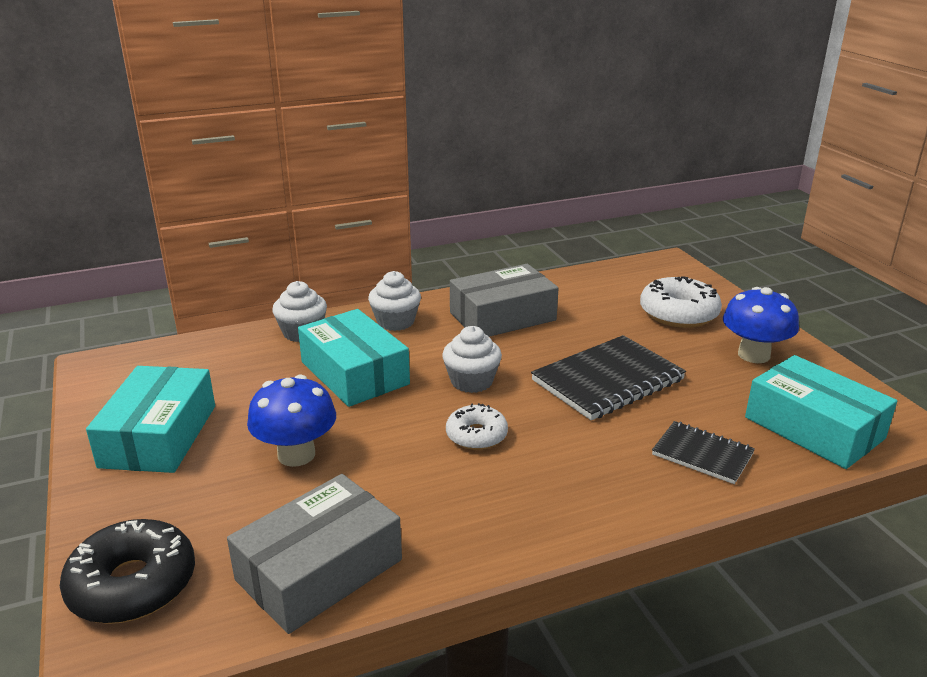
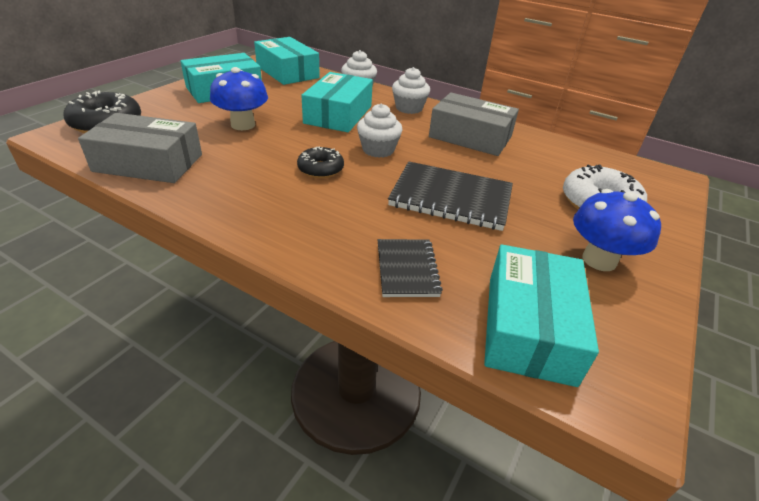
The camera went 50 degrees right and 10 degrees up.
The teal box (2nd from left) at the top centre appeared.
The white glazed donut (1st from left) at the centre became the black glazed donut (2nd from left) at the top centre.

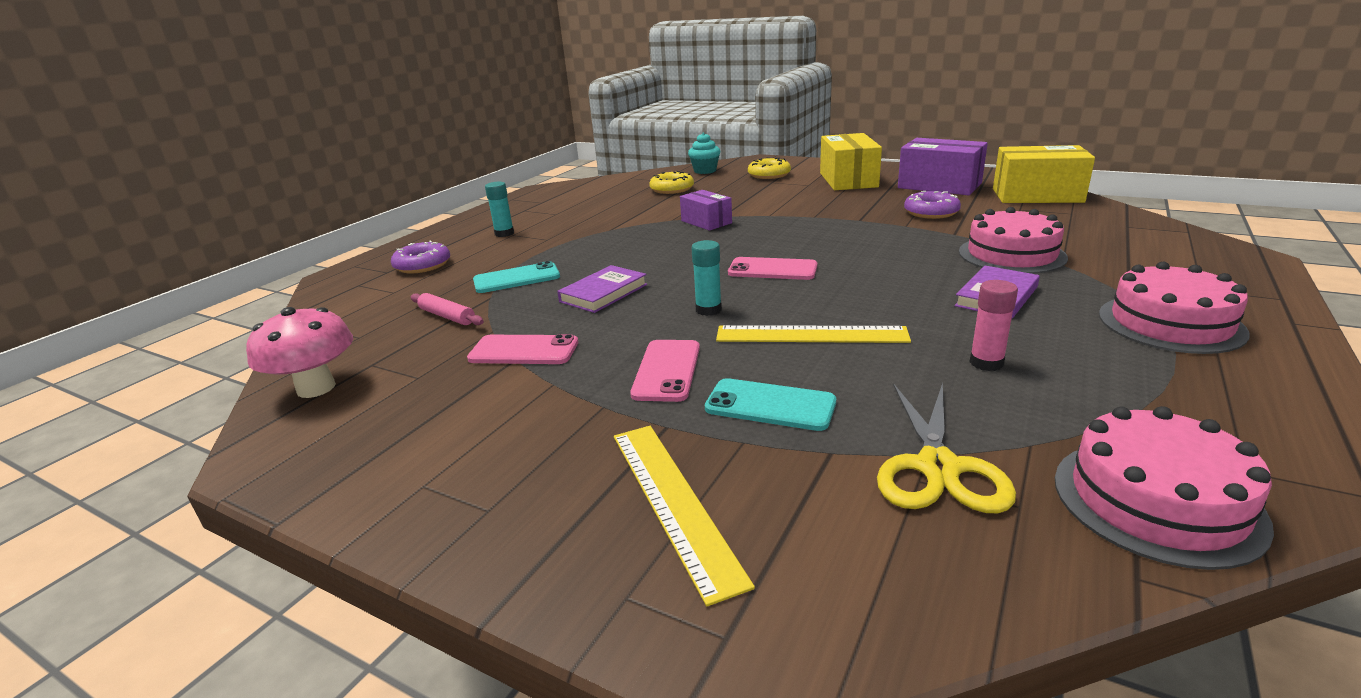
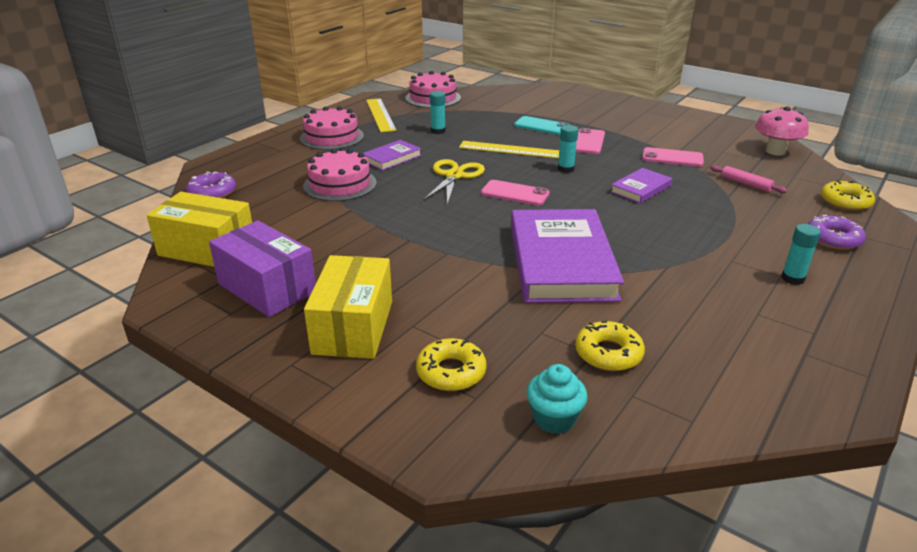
The camera went 175 degrees left and 5 degrees up.
The teal phone (1st from left) at the centre disappeared.
The golden glazed donut (3rd from left) at the middle right appeared.
The golden measuring stick (1st from left) moved from the bottom centre to the top centre.
The golden shears moved from the middle right to the top centre.
The royal purple glazed donut (2nd from left in the first image) moved from the top right to the middle left.
The royal purple box (1st from left) at the top centre was replaced by the royal purple book (2nd from left) at the centre.
The rosy glue at the middle right became the teal glue (1st from left) at the top centre.

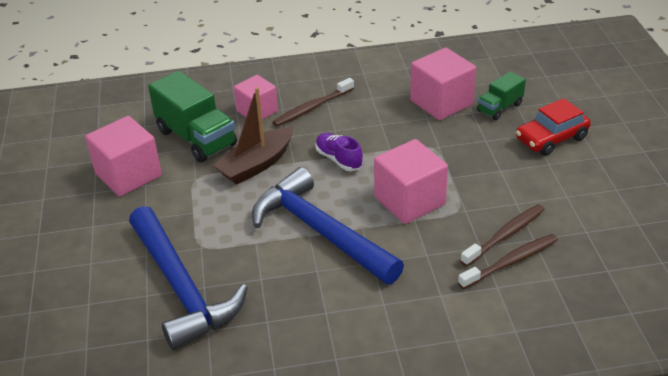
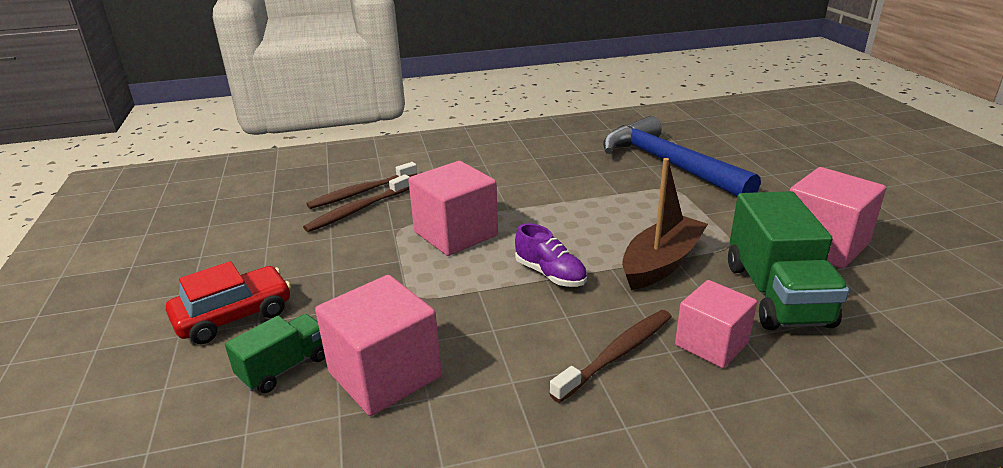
The camera went 175 degrees right and 10 degrees down.
The cobalt carpenter's hammer (2nd from left) at the centre disappeared.
The leaf-green toy truck (1st from left in the first image) at the top left turned 135 degrees counterclockwise.

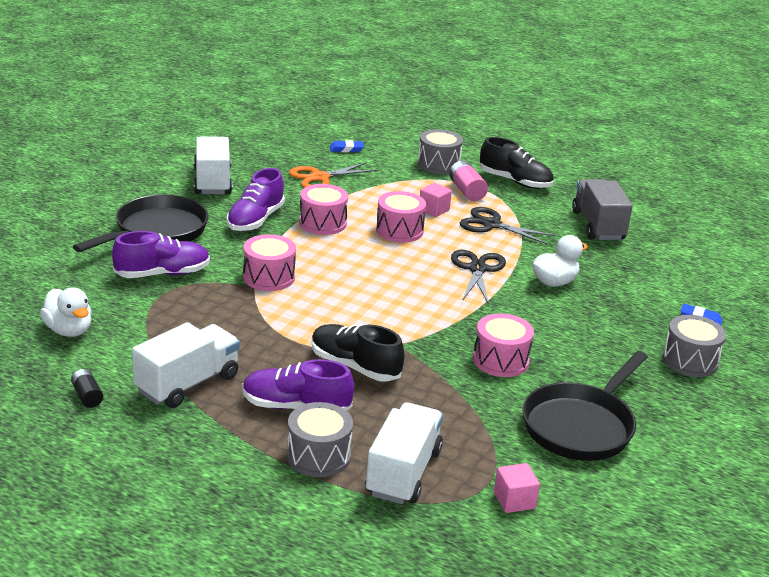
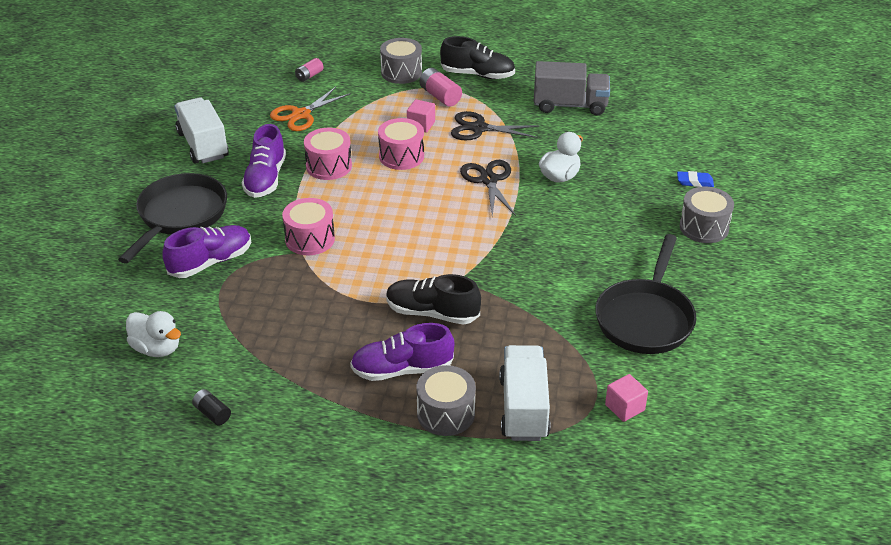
The camera went 15 degrees left and 10 degrees up.
The white toy truck (1st from left) at the middle left disappeared.
The rosy toy drum (4th from left) at the centre disappeared.
The cobalt pencil eraser (1st from left) at the top centre was replaced by the rosy AA battery (1st from left) at the top centre.
The gray toy truck at the middle right turned 120 degrees clockwise.

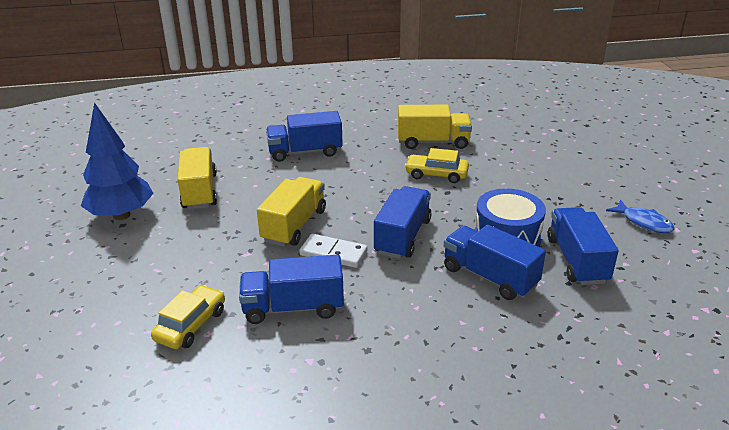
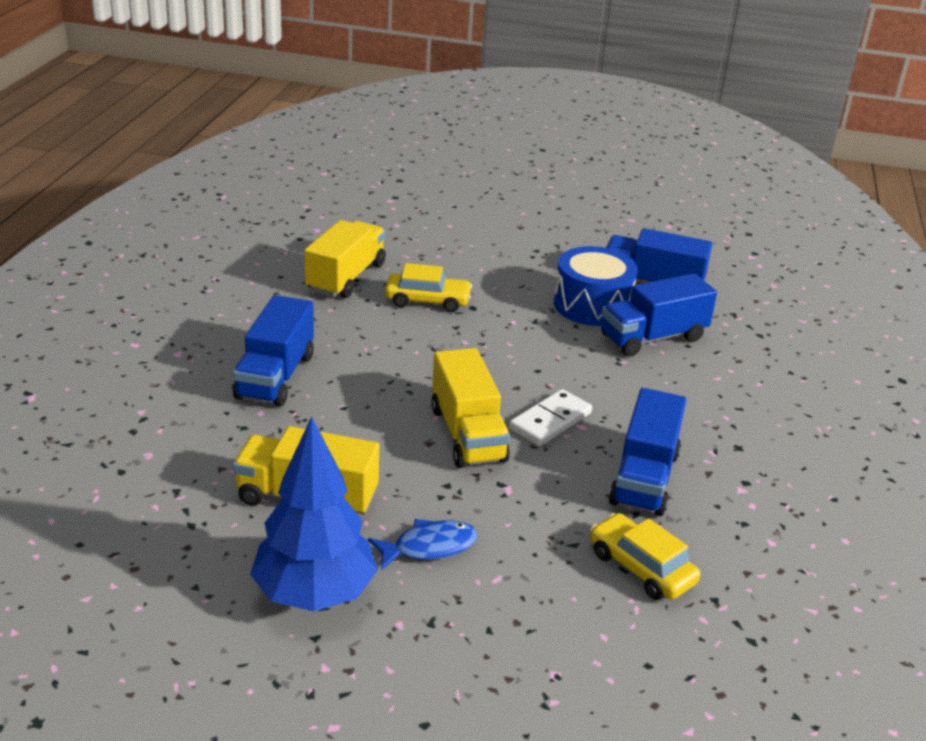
The camera went 70 degrees left and 0 degrees up.
The cobalt toy truck (3rd from left) at the centre disappeared.
The cobalt fish figure moved from the middle right to the bottom centre.
The golden toy truck (2nd from left in the first image) at the centre turned 150 degrees counterclockwise.
The golden car (2nd from left in the first image) at the centre turned 120 degrees counterclockwise.

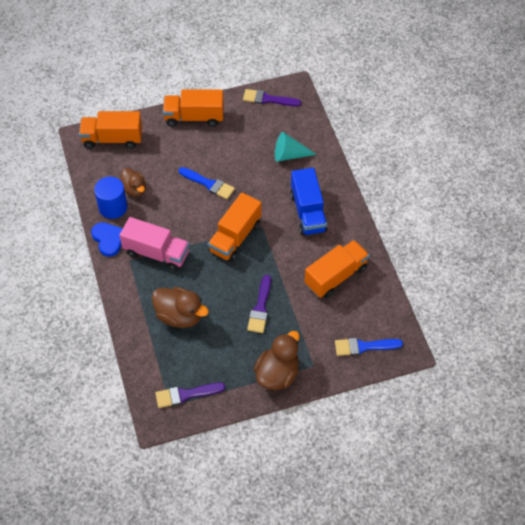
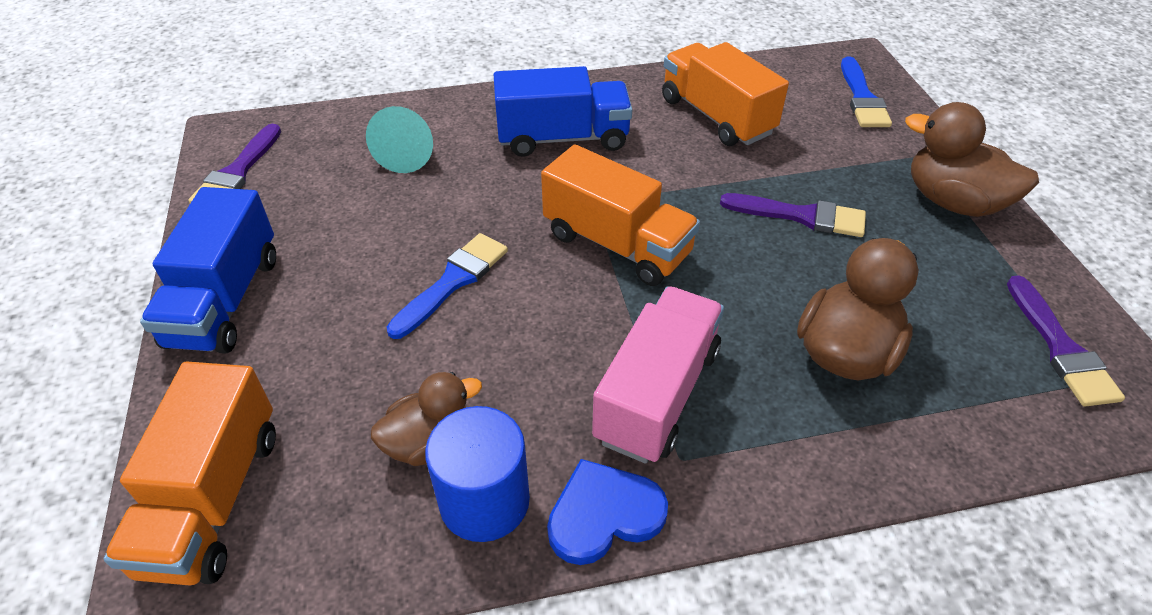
The camera went 85 degrees left and 10 degrees down.
The bright orange toy truck (2nd from left) at the top centre became the cobalt toy truck (1st from left) at the middle left.

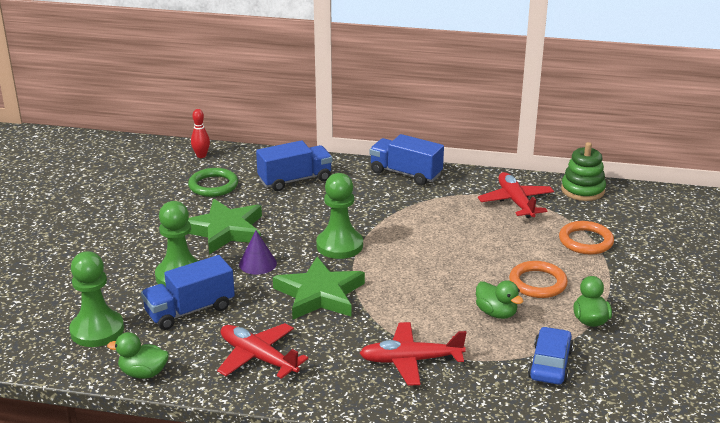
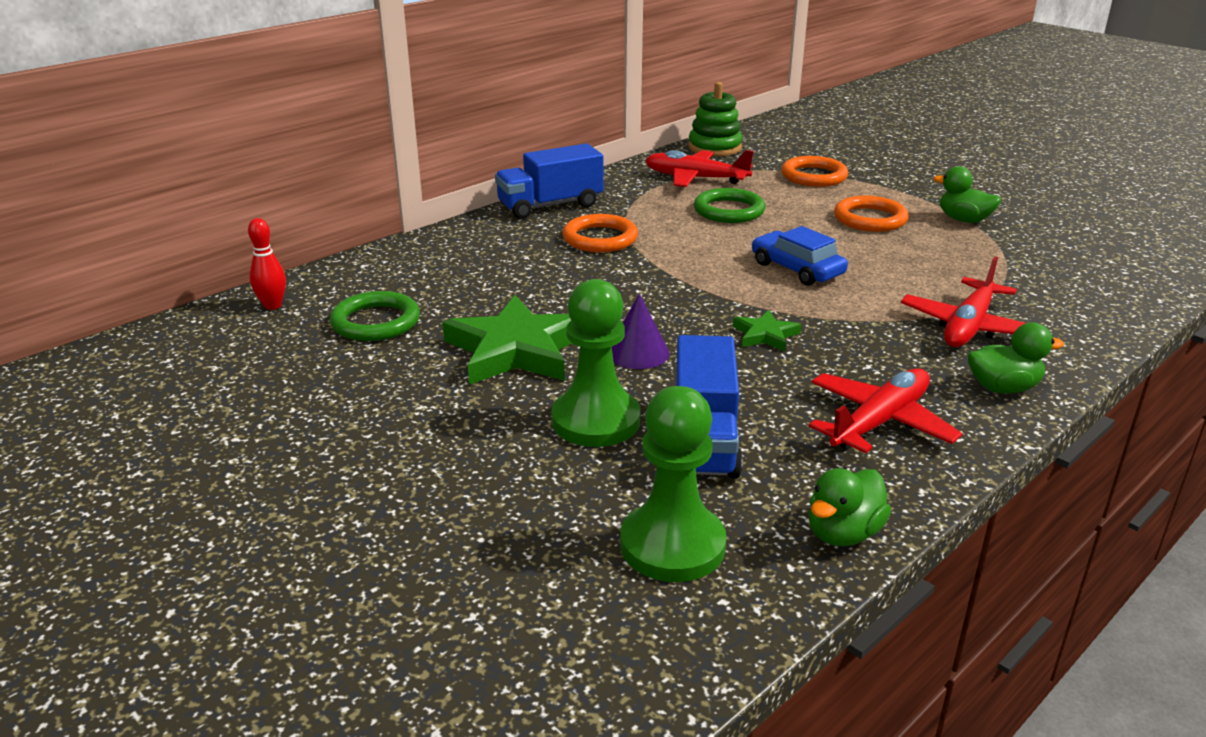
The camera went 55 degrees left and 0 degrees up.
The cobalt toy truck (2nd from left) at the centre disappeared.
The leaf-green game pawn (3rd from left) at the centre disappeared.
The bright orange ring (1st from left) at the top centre appeared.
The leaf-green ring (2nd from left) at the top centre appeared.
The leaf-green duck (2nd from left in the first image) moved from the bottom right to the middle right.
The cobalt car moved from the bottom right to the centre.
The scarlet plane (1st from left in the first image) at the bottom centre turned 150 degrees clockwise.
The leaf-green star shape (2nd from left) at the bottom centre changed to 0.48 times the size.

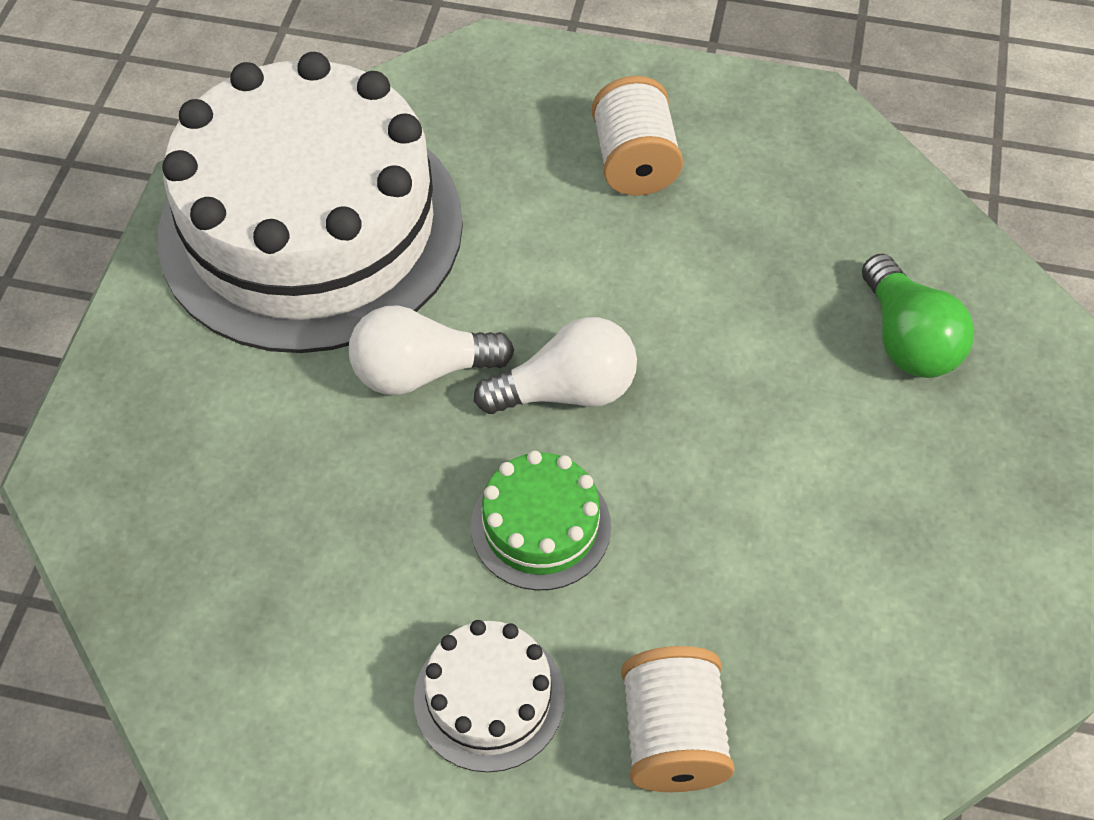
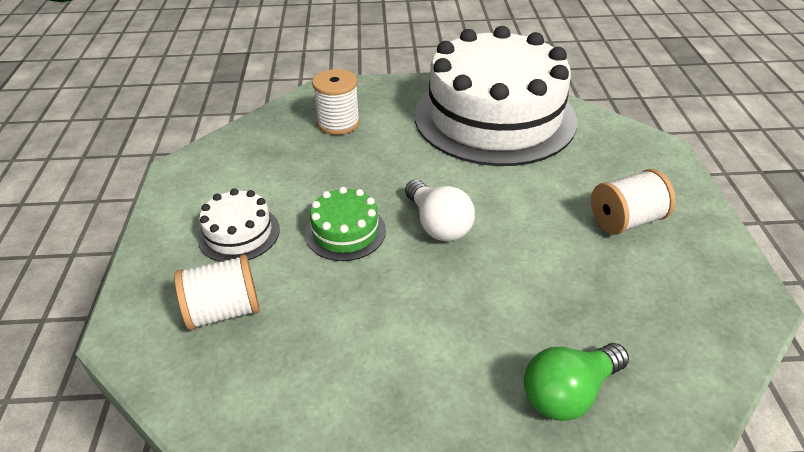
The camera went 75 degrees right and 15 degrees down.
The white bulb (1st from left) at the centre disappeared.
The white spool (2nd from left) at the top centre appeared.

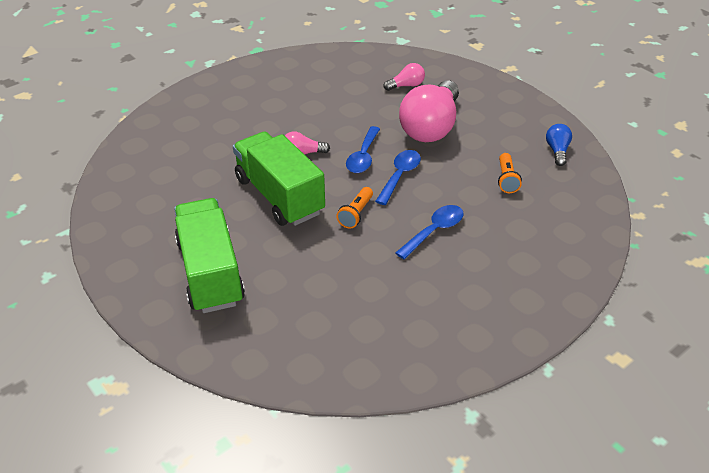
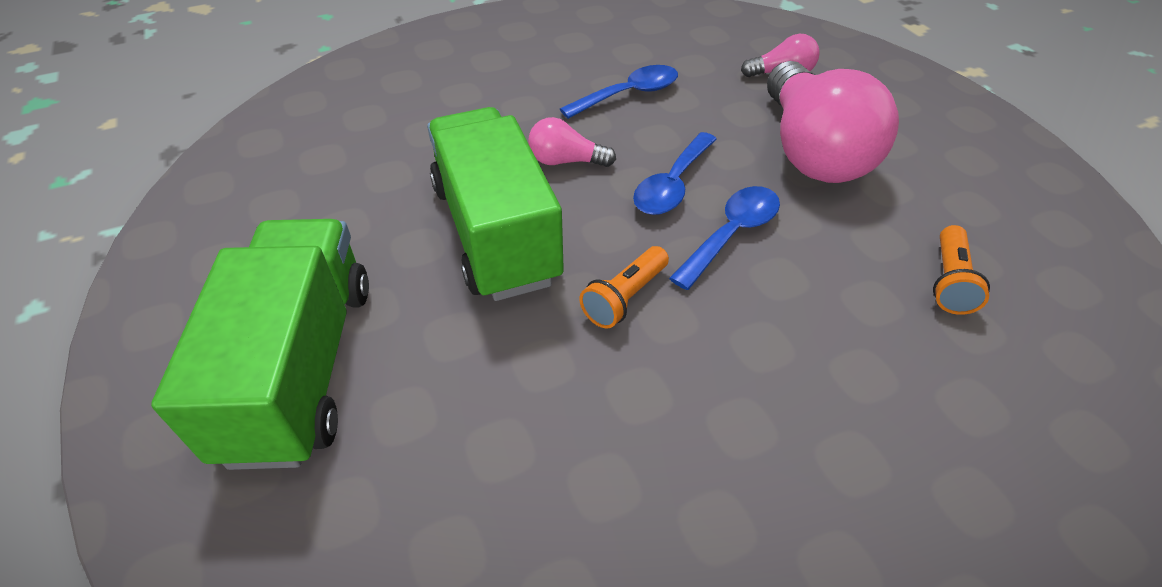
The camera went 15 degrees right and 5 degrees up.
The cobalt bulb at the top right disappeared.
The cobalt tablespoon (3rd from left in the first image) moved from the centre to the top centre.
The rosy bulb (3rd from left) at the top centre turned 45 degrees counterclockwise.

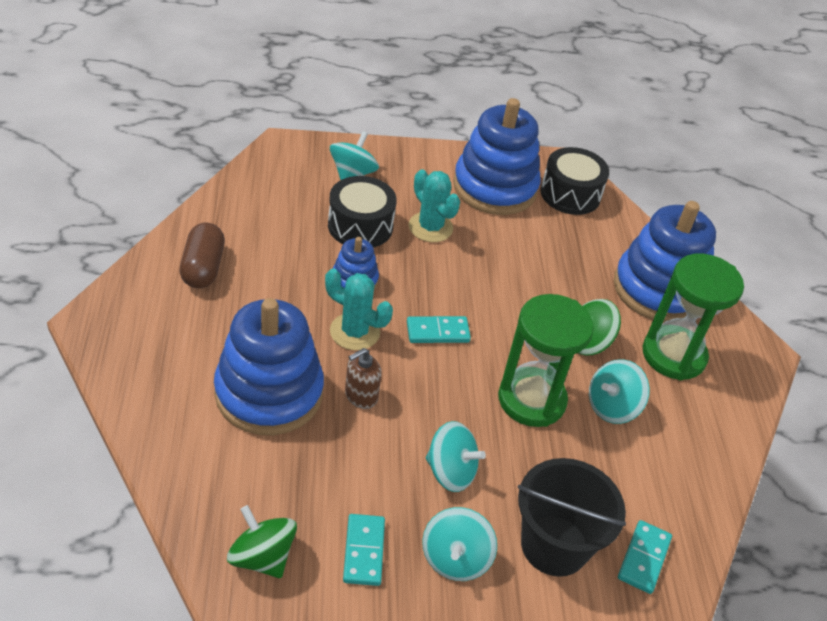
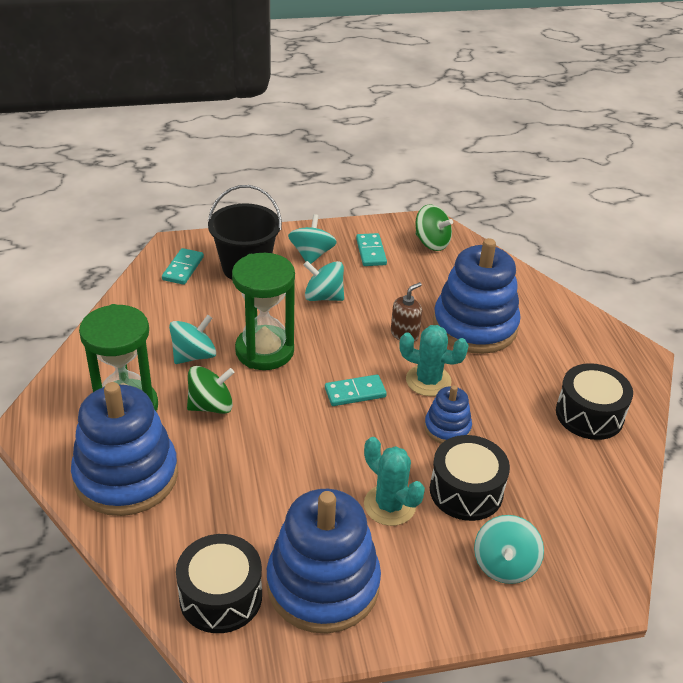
The camera went 175 degrees right and 5 degrees down.
The russet capsule at the middle left was replaced by the black toy drum (3rd from left) at the middle right.

